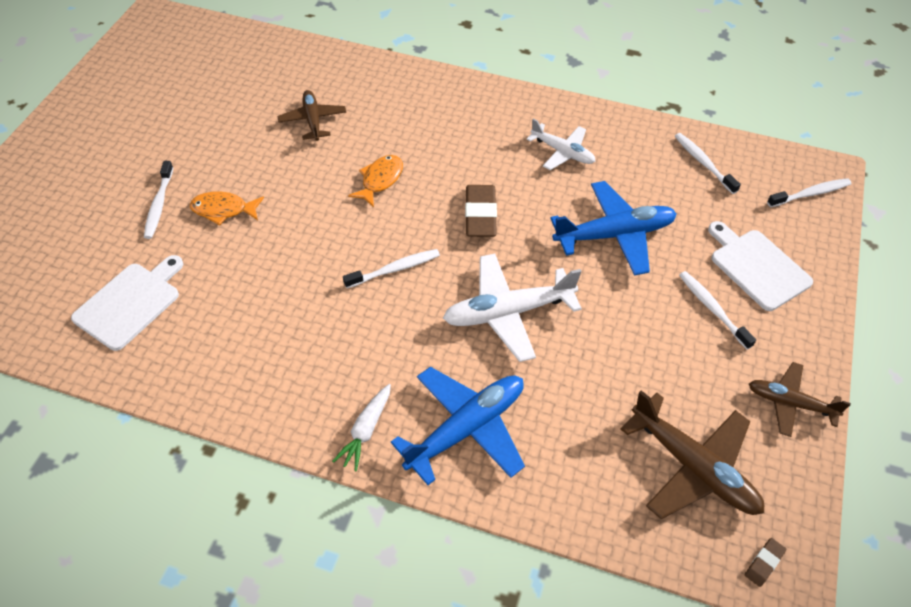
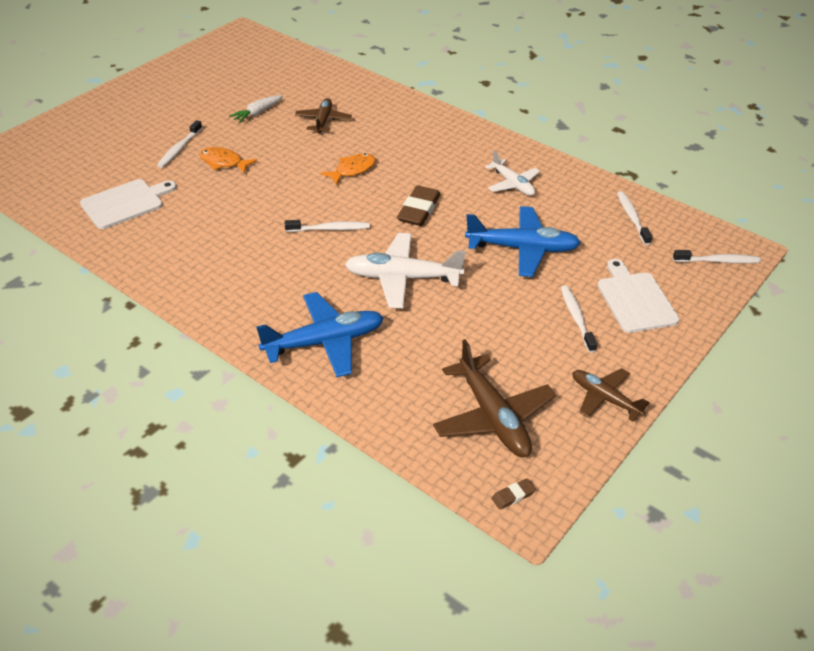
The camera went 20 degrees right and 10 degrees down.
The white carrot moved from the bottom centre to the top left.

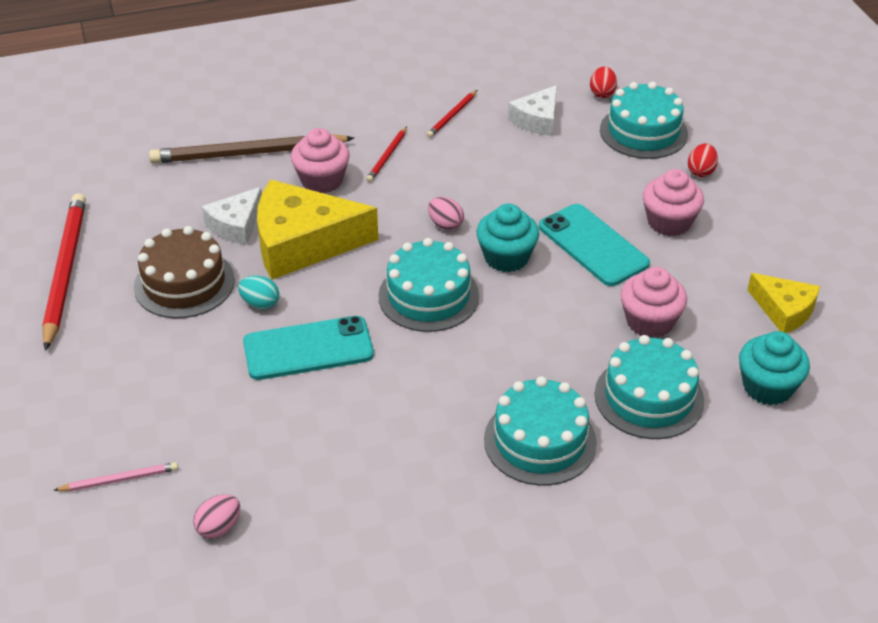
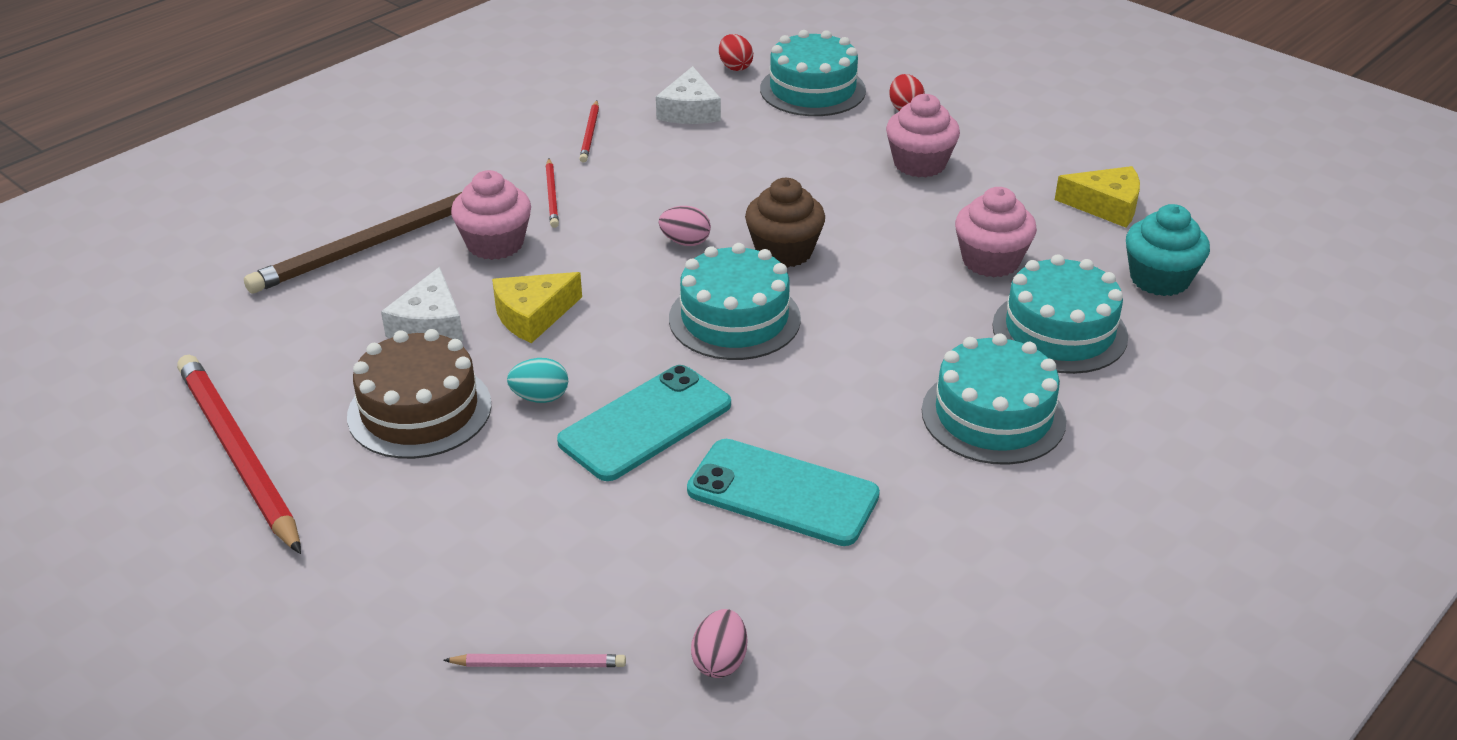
The camera went 30 degrees left and 5 degrees down.
The teal phone (2nd from left) moved from the middle right to the centre.
The teal fairy cake (1st from left) at the centre became the russet fairy cake at the top centre.
The rosy lead pencil at the bottom left turned 45 degrees clockwise.
The golden piece of cheese (1st from left) at the centre changed to 0.55 times the size.

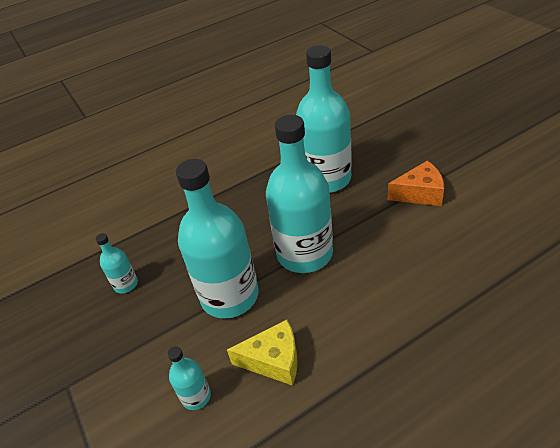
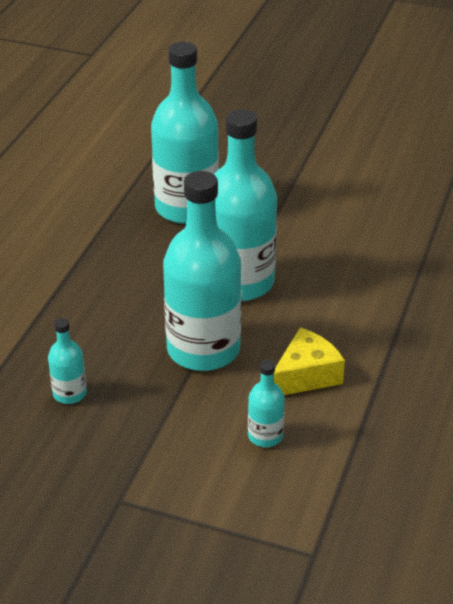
The camera went 45 degrees left and 5 degrees down.
The bright orange piece of cheese at the middle right disappeared.

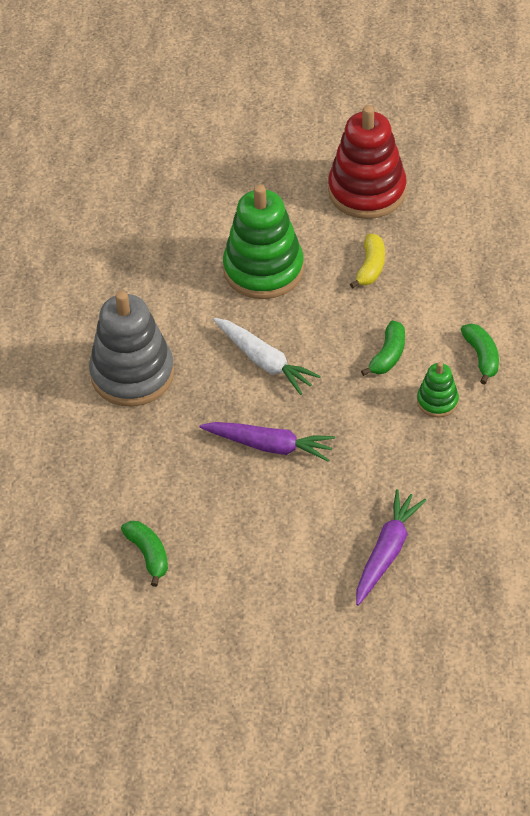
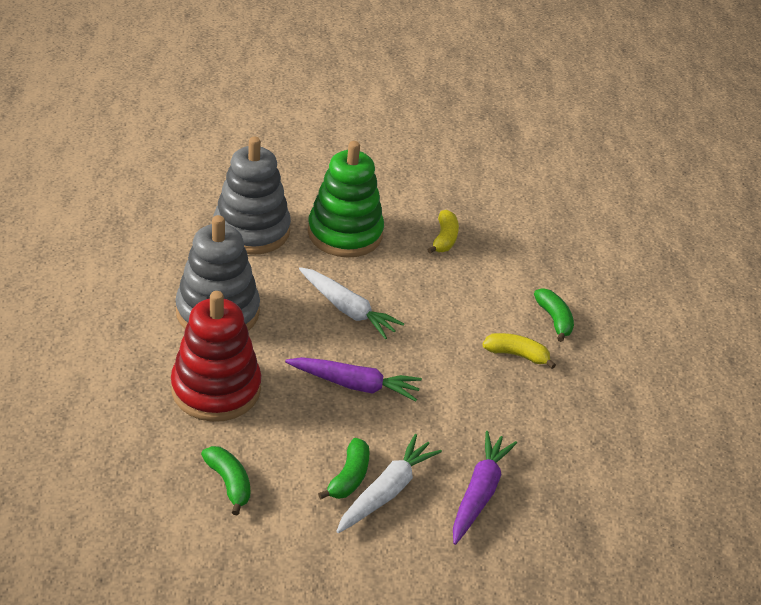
The camera went 10 degrees left and 10 degrees down.
The gray ring stacker (2nd from left) at the top left appeared.
The white carrot (2nd from left) at the bottom centre appeared.
The scarlet ring stacker moved from the top right to the middle left.
The leaf-green toy banana (2nd from left) moved from the middle right to the bottom centre.
The leaf-green ring stacker (2nd from left) at the middle right was replaced by the golden toy banana (2nd from left) at the middle right.

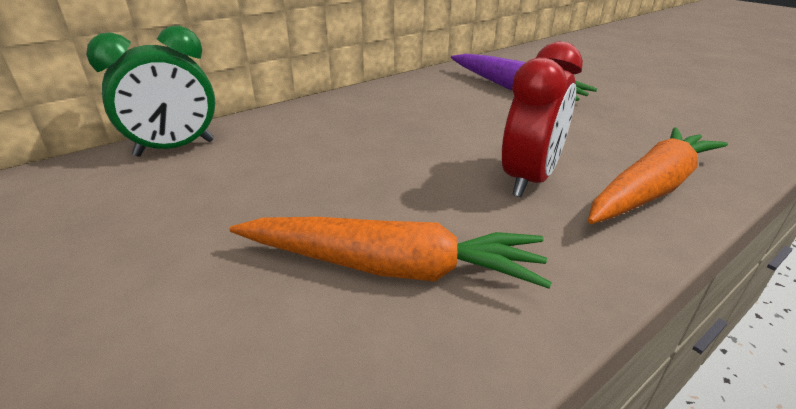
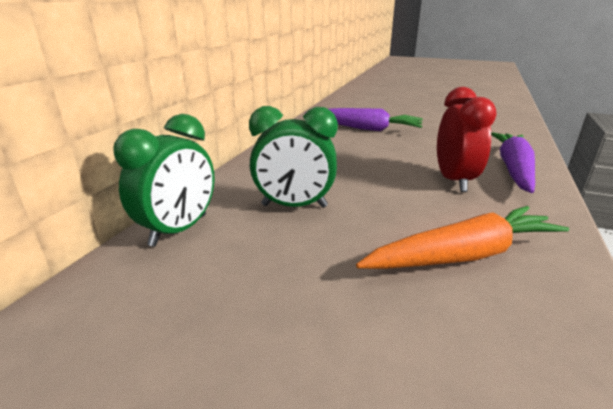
The camera went 30 degrees left and 5 degrees down.
The leaf-green bedside clock (2nd from left) at the centre appeared.
The bright orange carrot (2nd from left) at the middle right became the royal purple carrot (2nd from left) at the middle right.

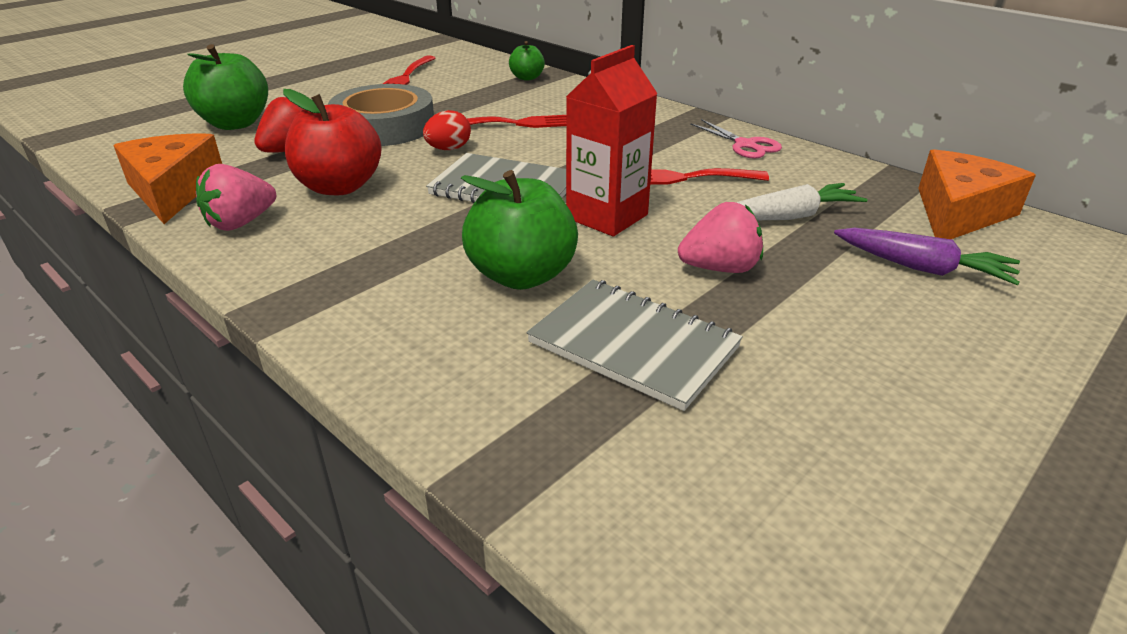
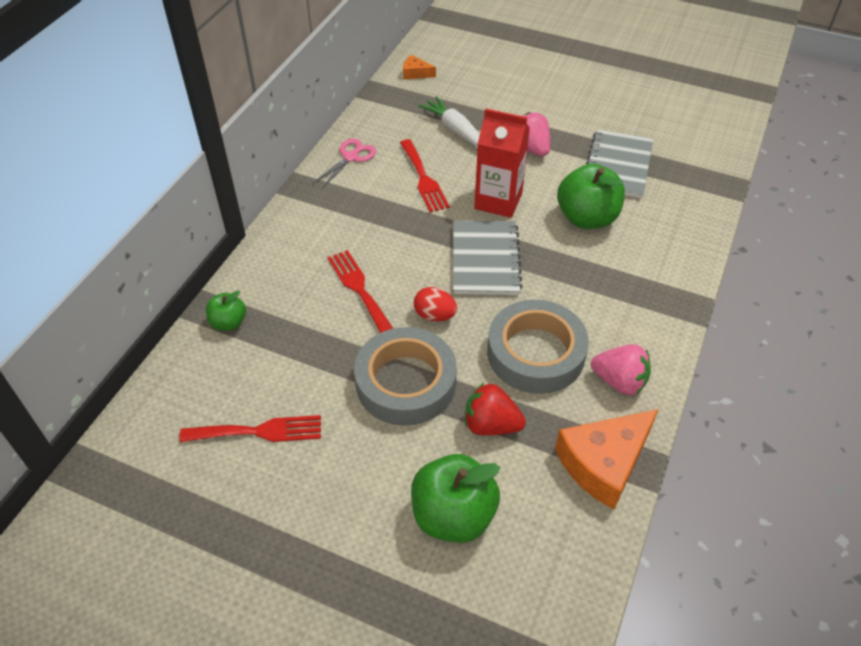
The camera went 110 degrees left and 15 degrees up.
The royal purple carrot at the middle right disappeared.
The scarlet toy apple at the top left was replaced by the gray tape (2nd from left) at the centre.
The bright orange piece of cheese (2nd from left in the first image) at the top right changed to 0.47 times the size.

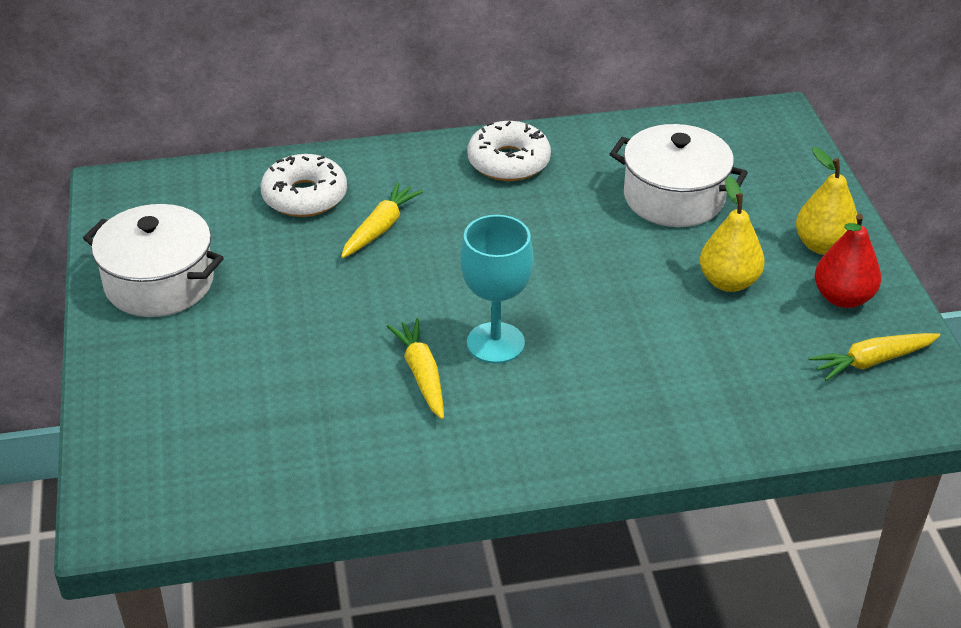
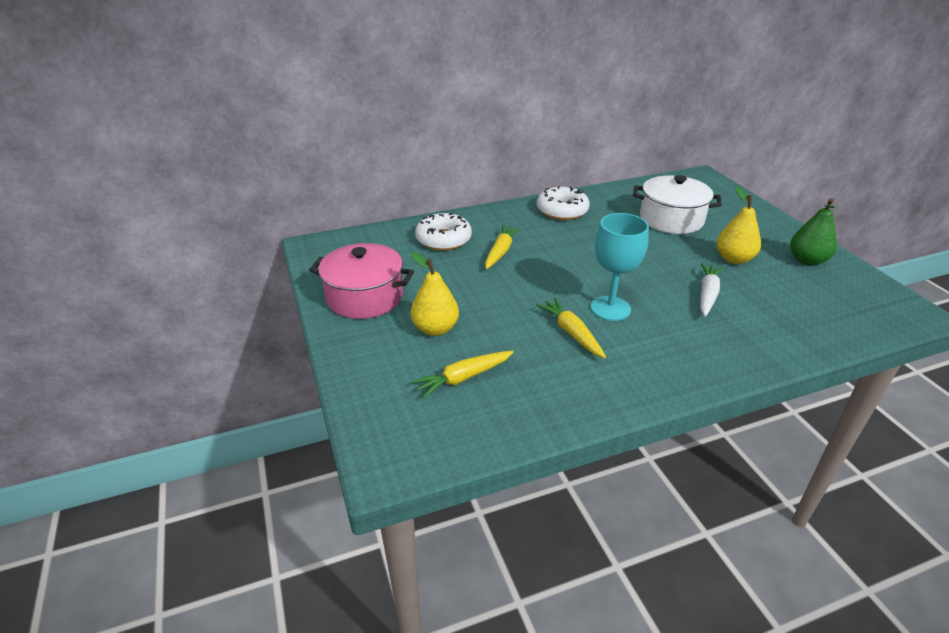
The camera went 10 degrees left and 5 degrees down.
The white carrot at the middle right appeared.
The golden pear fruit (2nd from left in the first image) moved from the top right to the centre.
The golden carrot (3rd from left in the first image) moved from the middle right to the centre.
The white pot (1st from left) at the middle left became the rosy pot at the centre.
The scarlet pear fruit at the middle right became the leaf-green pear fruit at the middle right.

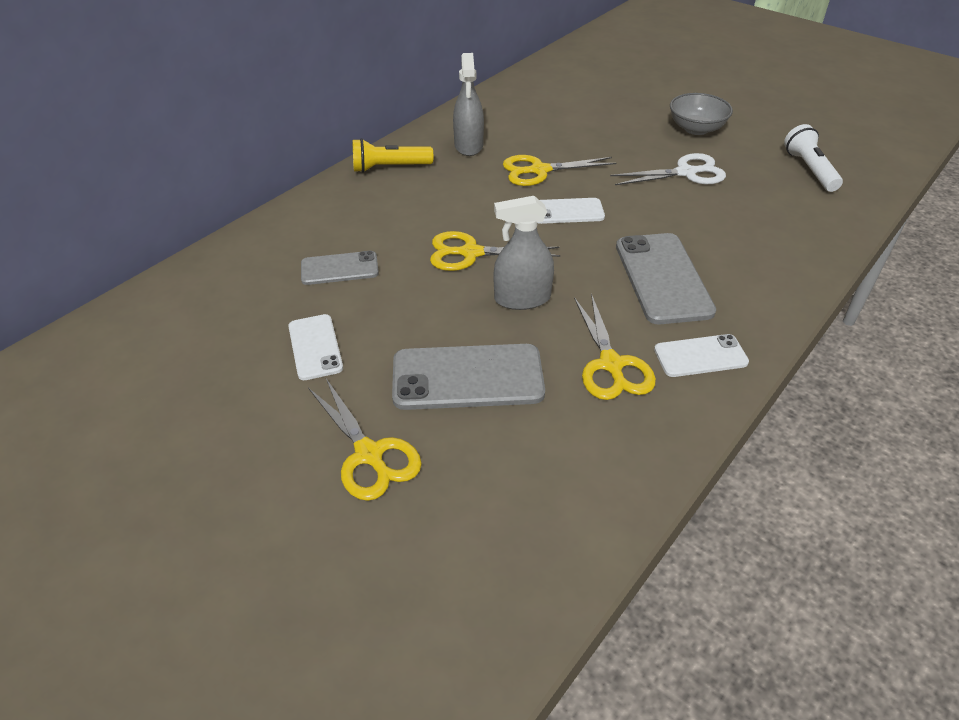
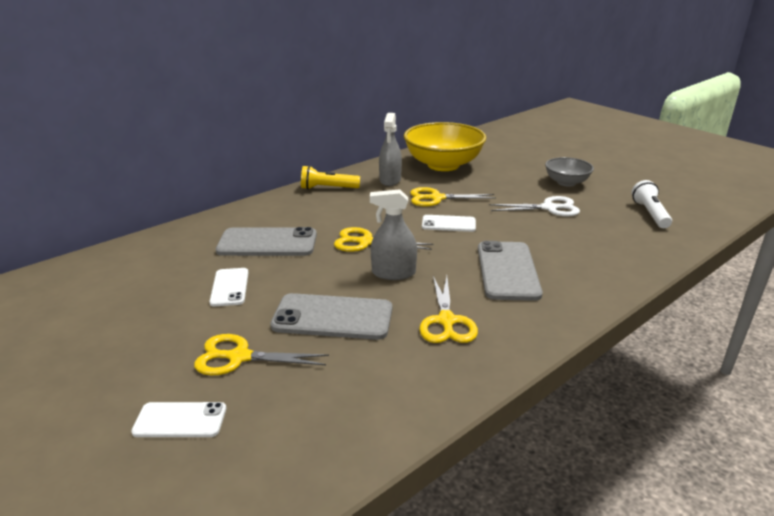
The camera went 10 degrees right and 15 degrees down.
The golden deep dish at the top centre appeared.
The white phone (3rd from left in the first image) moved from the middle right to the bottom left.
The golden shears (1st from left) at the centre turned 120 degrees clockwise.
The gray phone (1st from left) at the centre changed to 1.69 times the size.

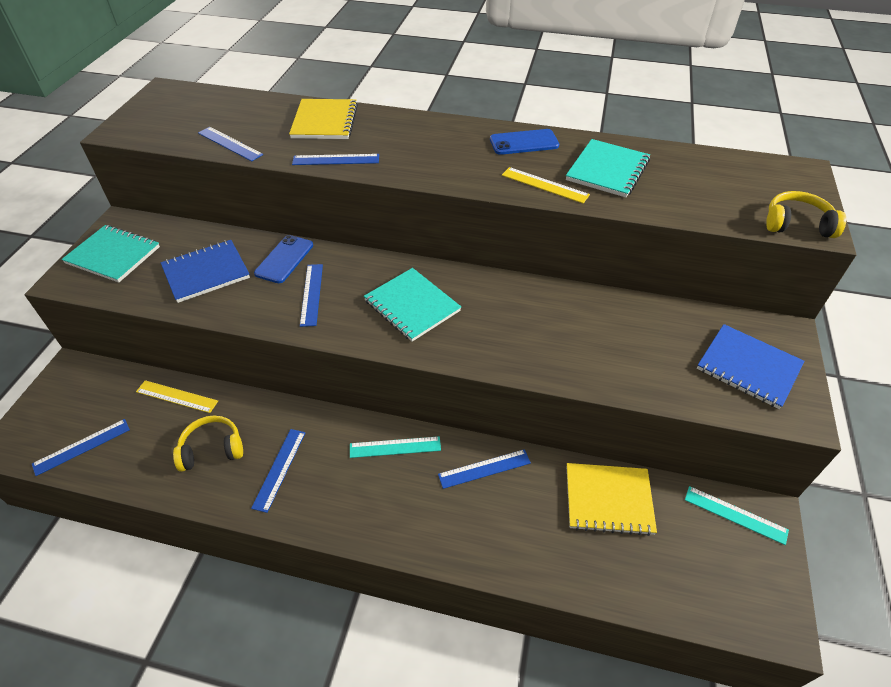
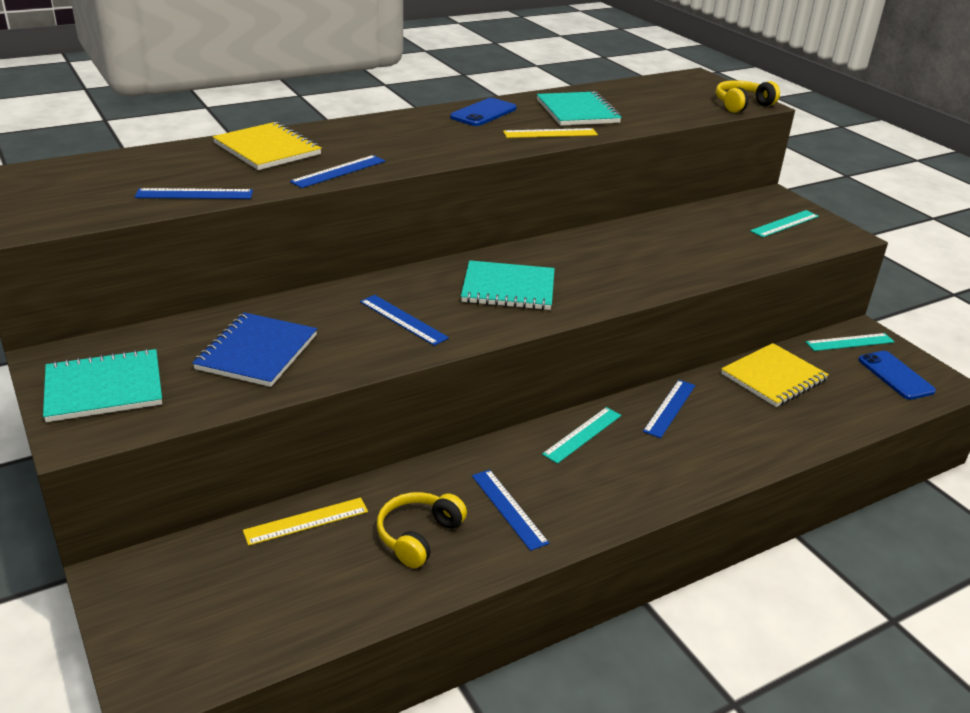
The camera went 45 degrees left and 15 degrees down.
The cobalt measuring stick (1st from left) at the middle left disappeared.
The cobalt phone (1st from left in the first image) moved from the middle left to the middle right.
The cobalt notepad (2nd from left) at the middle right was replaced by the teal measuring stick (2nd from left) at the top right.

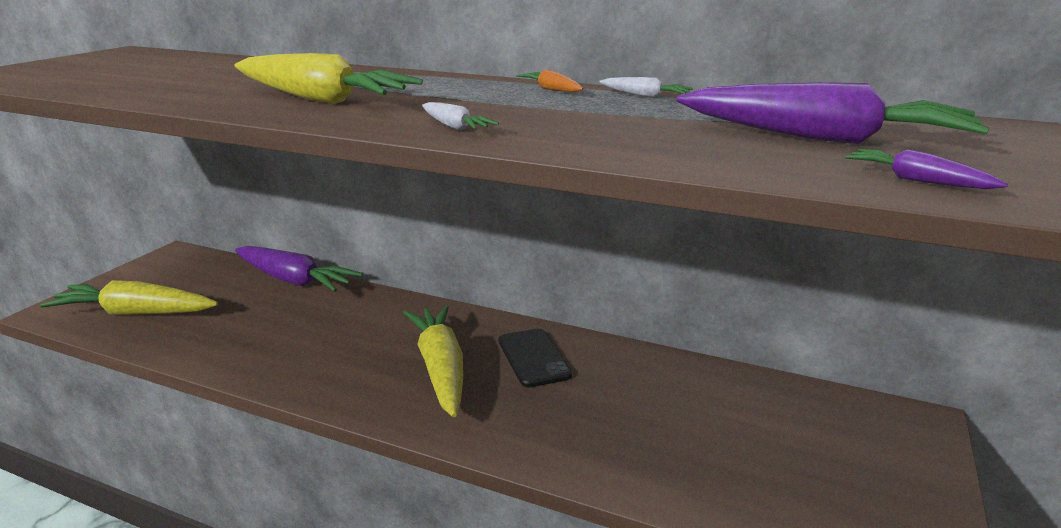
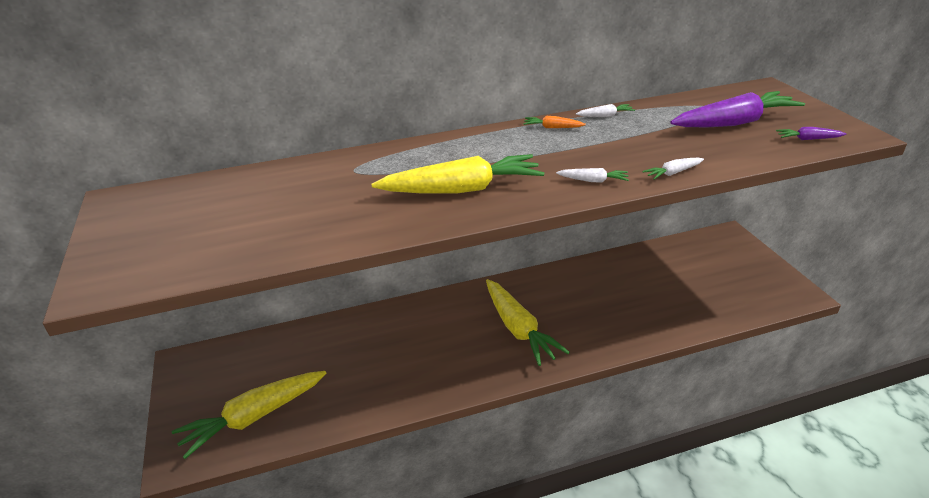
The camera went 40 degrees left and 10 degrees up.
The royal purple carrot (1st from left) at the middle left disappeared.
The black phone at the bottom centre disappeared.
The white carrot (3rd from left) at the middle right appeared.
The golden carrot (3rd from left) at the bottom centre turned 150 degrees counterclockwise.

